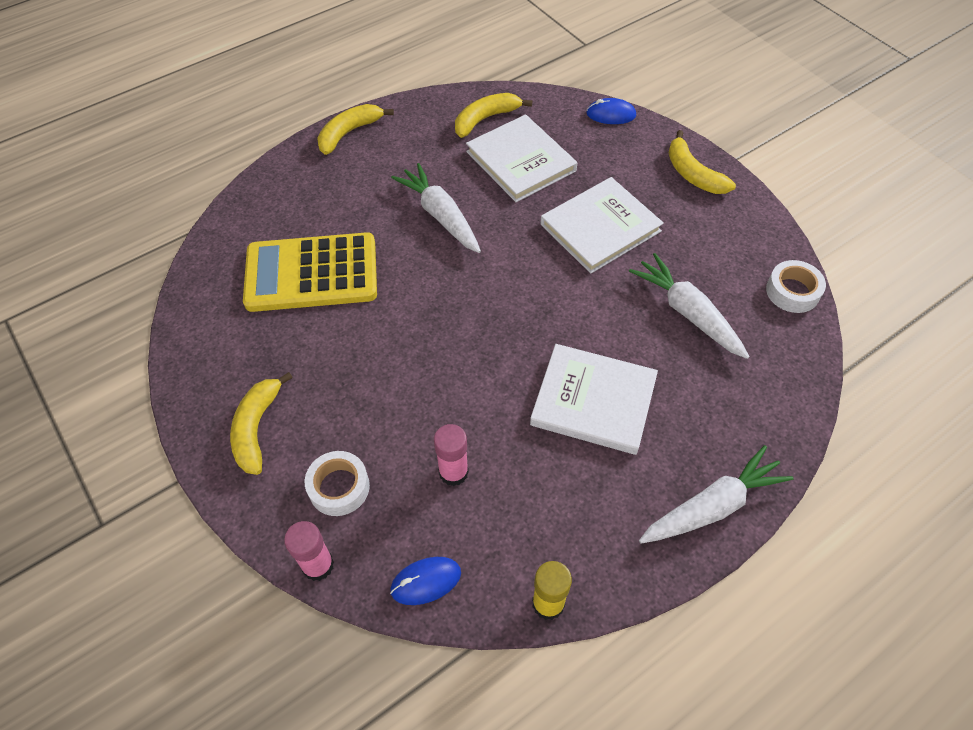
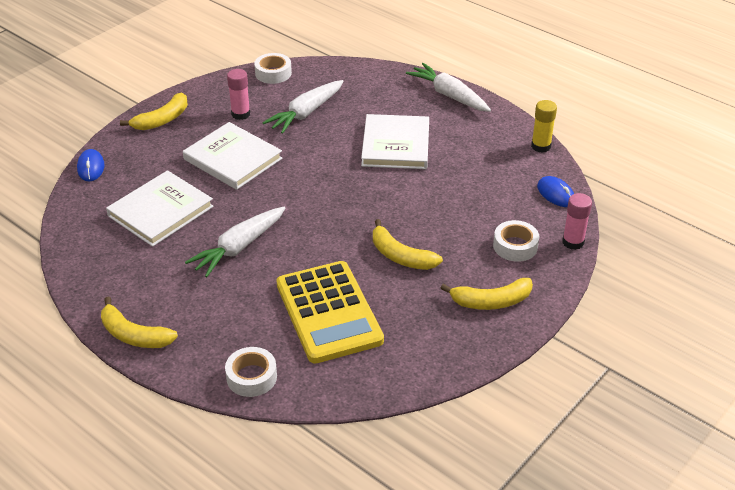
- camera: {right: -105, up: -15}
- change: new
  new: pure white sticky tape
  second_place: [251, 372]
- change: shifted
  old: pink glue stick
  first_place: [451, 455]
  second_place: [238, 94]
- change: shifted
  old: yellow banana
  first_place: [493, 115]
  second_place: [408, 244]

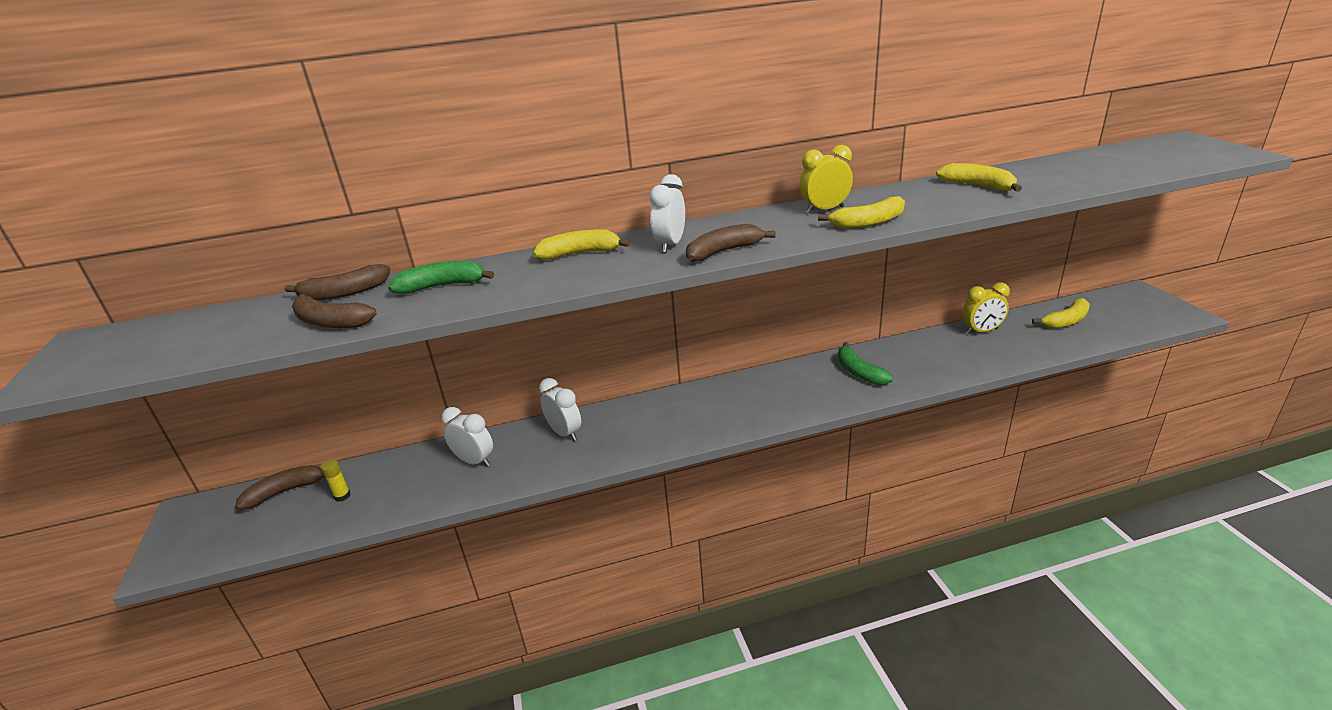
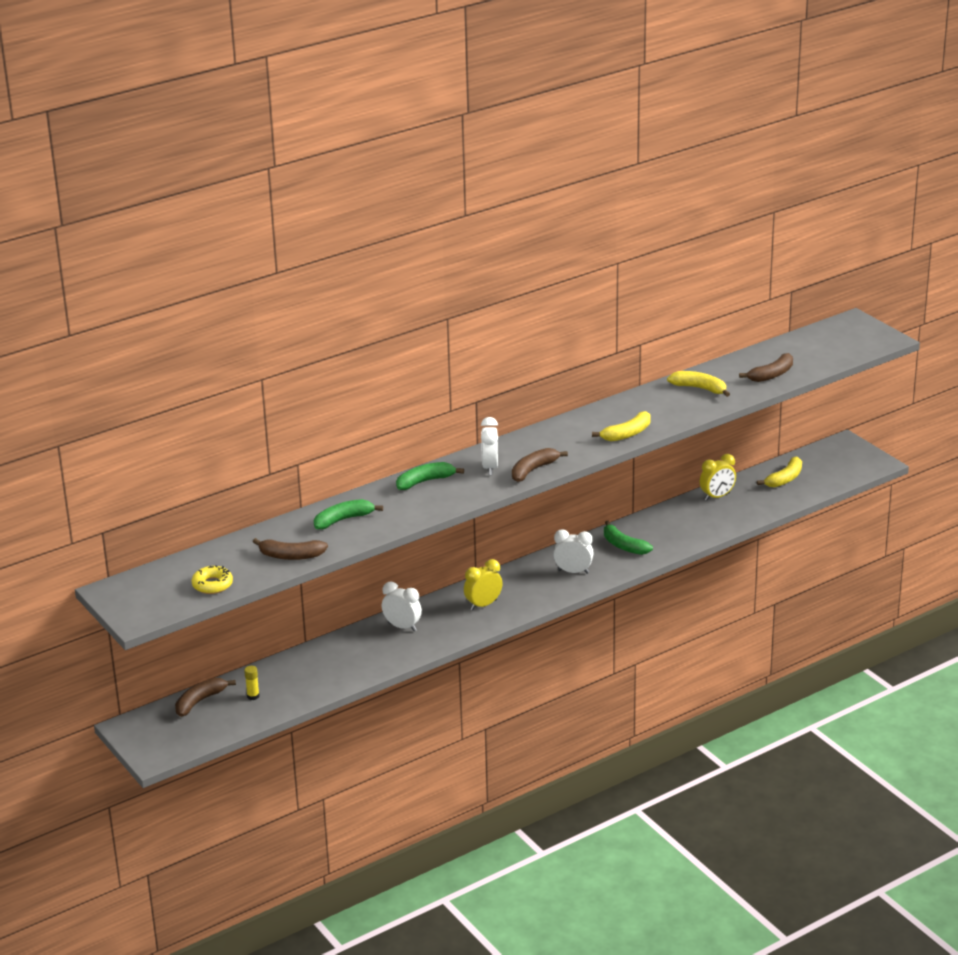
- camera: {right: -20, up: 0}
- change: new
  new: yellow doughnut
  second_place: [212, 579]
- change: shifted
  old: brown banana
  first_place: [338, 282]
  second_place: [766, 367]
- change: shifted
  old: pure white clock
  first_place: [467, 437]
  second_place: [573, 551]
- change: shifted
  old: yellow clock
  first_place: [826, 179]
  second_place: [483, 584]
- change: repainted
  old: yellow banana
  new: emerald banana
  first_place: [582, 244]
  second_place: [430, 476]

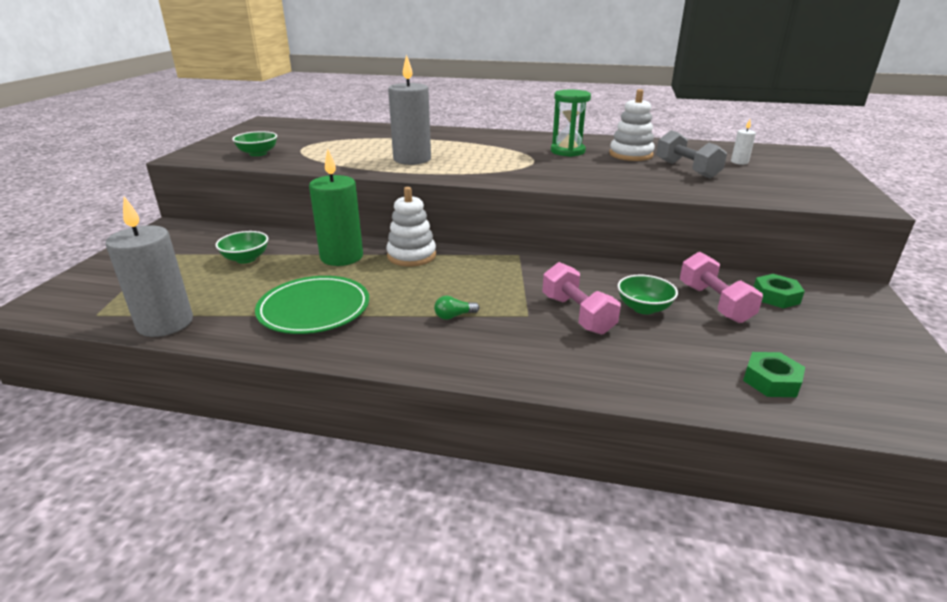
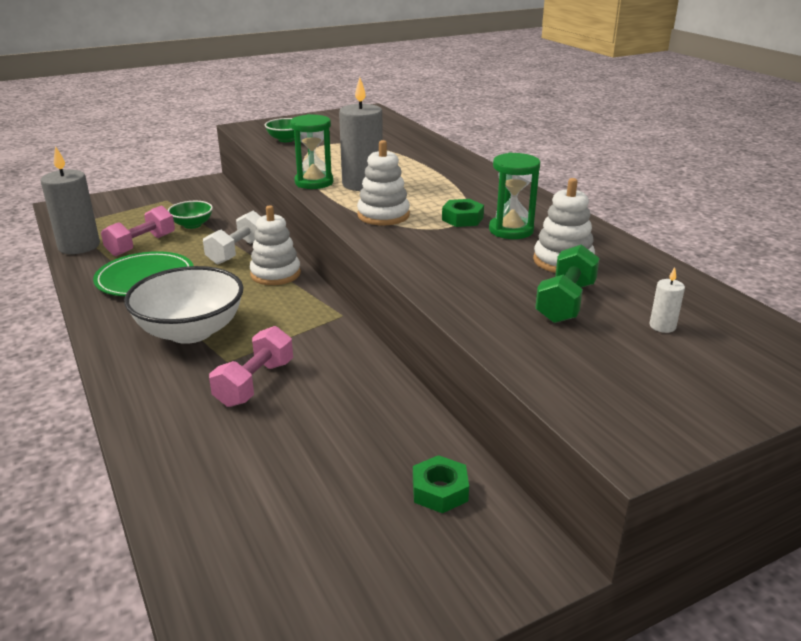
- camera: {right: 50, up: 0}
- change: gone
  old: emerald bowl
  first_place: [647, 294]
- change: new
  new: emerald sandglass
  second_place: [311, 151]
- change: new
  new: pure white ring stacker
  second_place: [383, 182]
- change: shifted
  old: pink hand weight
  first_place: [721, 287]
  second_place: [138, 231]
- change: shifted
  old: emerald nut
  first_place: [774, 374]
  second_place: [463, 213]
- change: swapped
  old: emerald candle
  new: pure white hand weight
  first_place: [336, 207]
  second_place: [232, 237]
- change: swapped
  old: emerald lightbulb
  new: pure white bowl
  first_place: [456, 308]
  second_place: [184, 305]
- change: repainted
  old: gray hand weight
  new: emerald hand weight
  first_place: [691, 154]
  second_place: [567, 283]

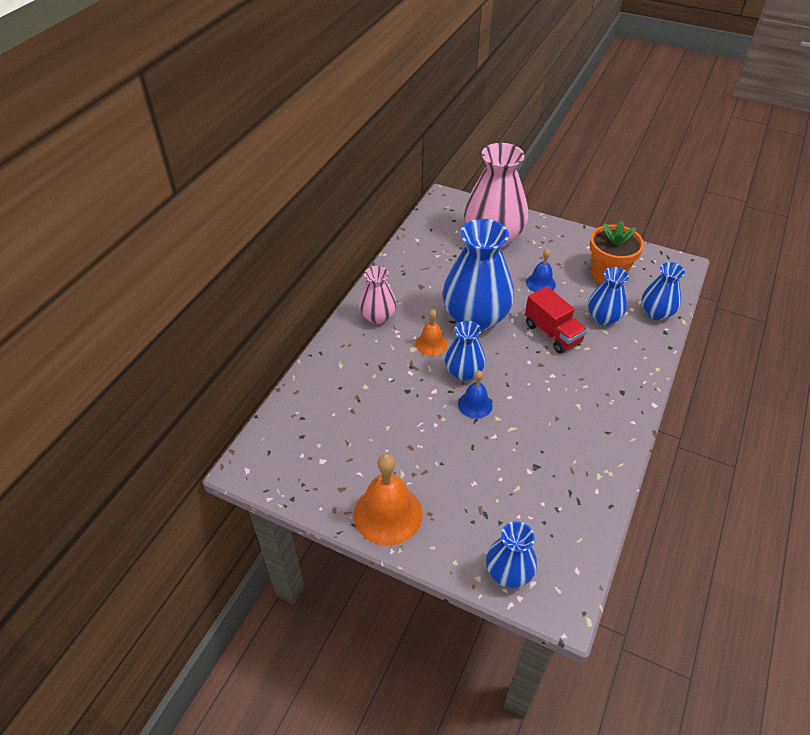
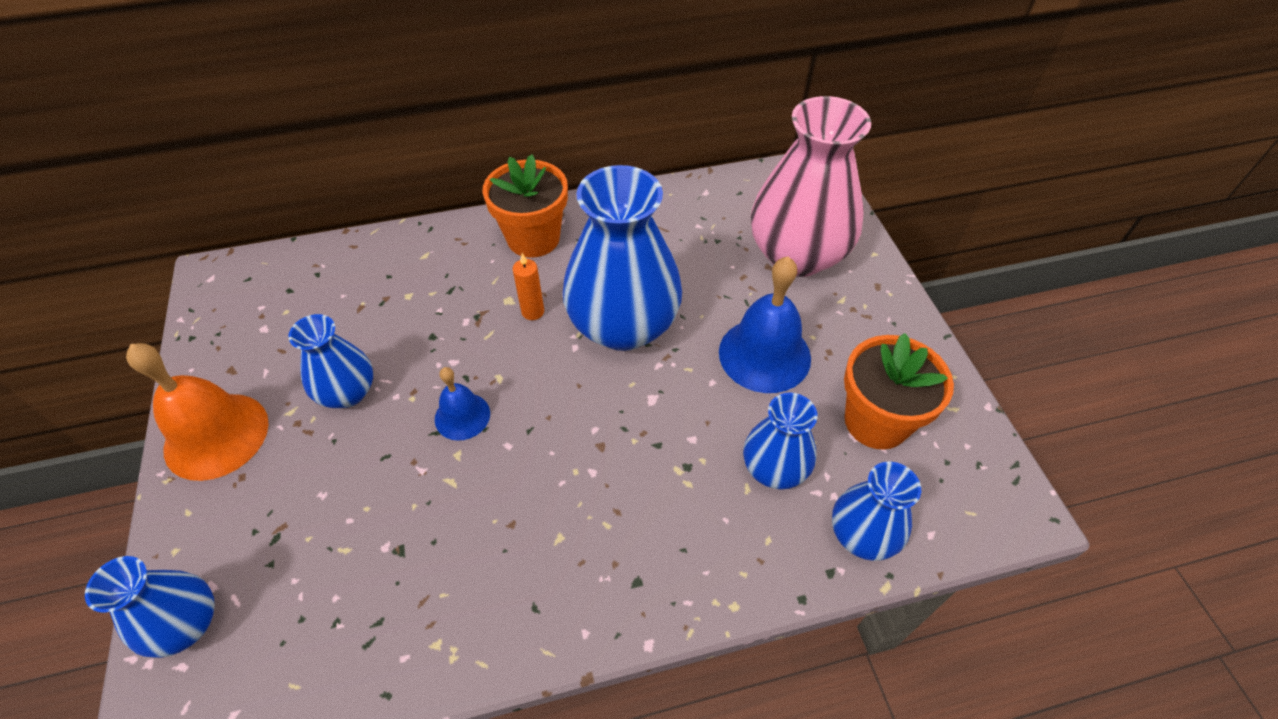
- camera: {right: 50, up: 5}
- change: gone
  old: crimson lorry
  first_place: [556, 320]
- change: shifted
  old: royal blue vase
  first_place: [465, 351]
  second_place: [330, 361]
- change: swapped
  old: pink vase
  new: bright orange plant pot
  first_place: [378, 295]
  second_place: [525, 206]
- change: swapped
  old: bright orange school bell
  new: bright orange candle
  first_place: [432, 332]
  second_place: [528, 286]
- change: scaled
  old: royal blue school bell
  first_place: [541, 270]
  second_place: [765, 325]
  factor: 1.77

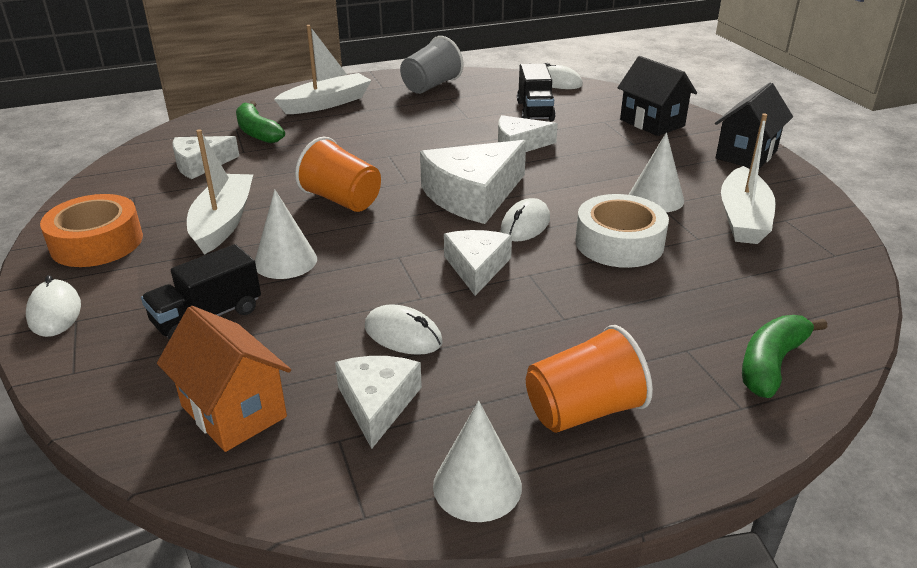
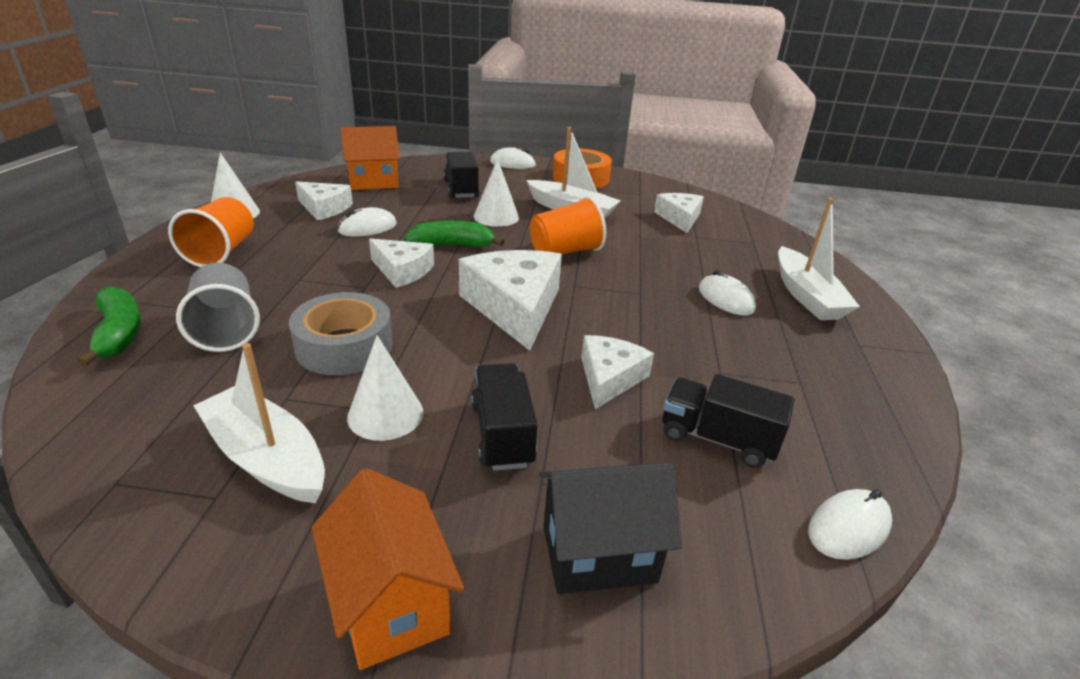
- camera: {right: 115, up: 0}
- change: new
  new: black lorry
  second_place: [504, 417]
- change: shifted
  old: emerald banana
  first_place: [260, 122]
  second_place: [454, 234]
- change: shifted
  old: gray cup
  first_place: [432, 65]
  second_place: [218, 307]
- change: shifted
  old: pure white PC mouse
  first_place: [525, 220]
  second_place: [727, 293]
- change: repainted
  old: pure white sticky tape
  new: gray sticky tape
  first_place: [622, 231]
  second_place: [341, 333]
- change: repainted
  old: black house
  new: bright orange house
  first_place: [754, 125]
  second_place: [388, 569]

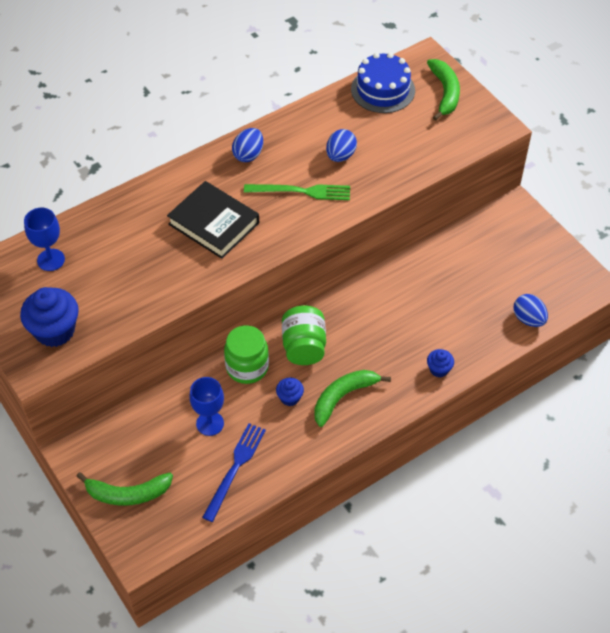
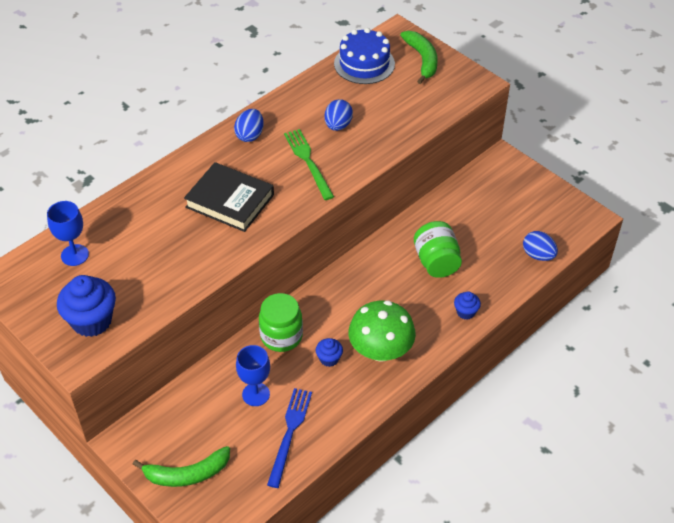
- camera: {right: -10, up: -5}
- change: shifted
  old: emerald preserve jar
  first_place: [304, 335]
  second_place: [438, 249]
- change: swapped
  old: emerald banana
  new: emerald toadstool
  first_place: [352, 398]
  second_place: [382, 331]
- change: rotated
  old: emerald dinner fork
  first_place: [297, 192]
  second_place: [309, 164]
  degrees: -105

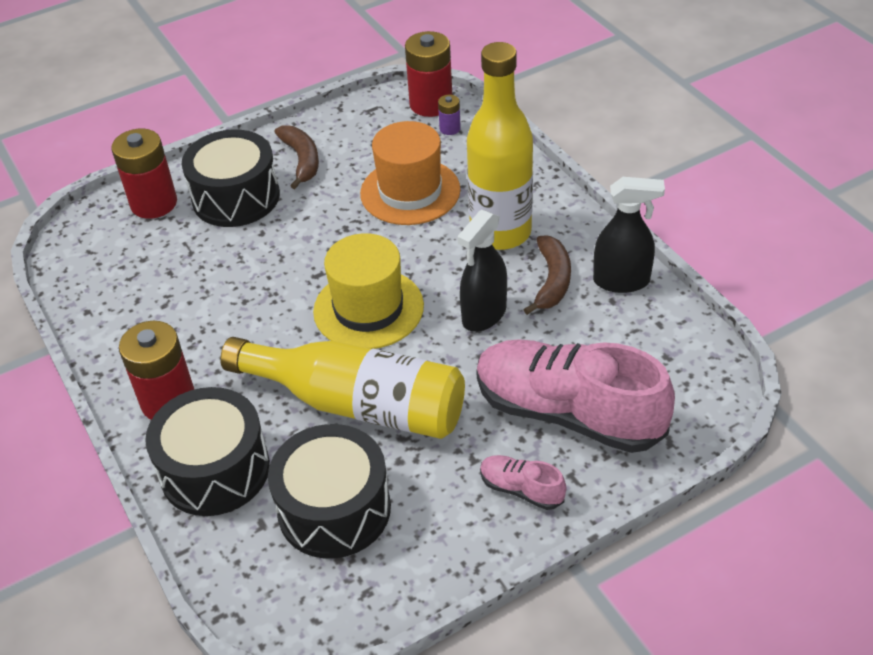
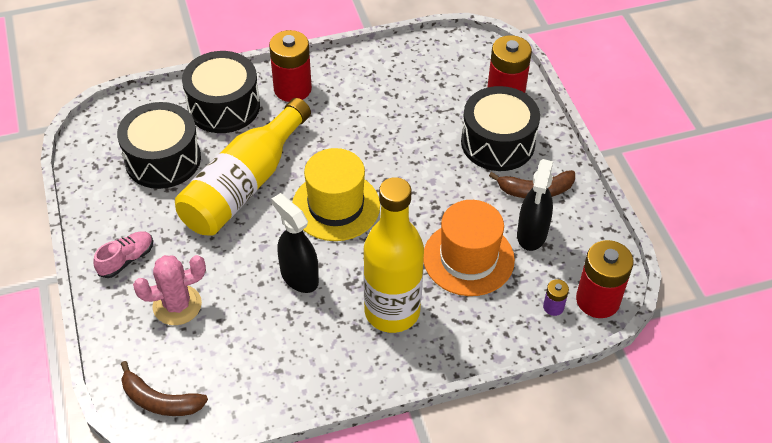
- camera: {right: 100, up: 5}
- change: shifted
  old: brown banana
  first_place: [547, 275]
  second_place: [164, 388]
- change: shifted
  old: black sprayer
  first_place: [629, 235]
  second_place: [535, 205]
- change: swapped
  old: pink lace-up shoe
  new: pink saguaro cactus
  first_place: [575, 396]
  second_place: [169, 290]

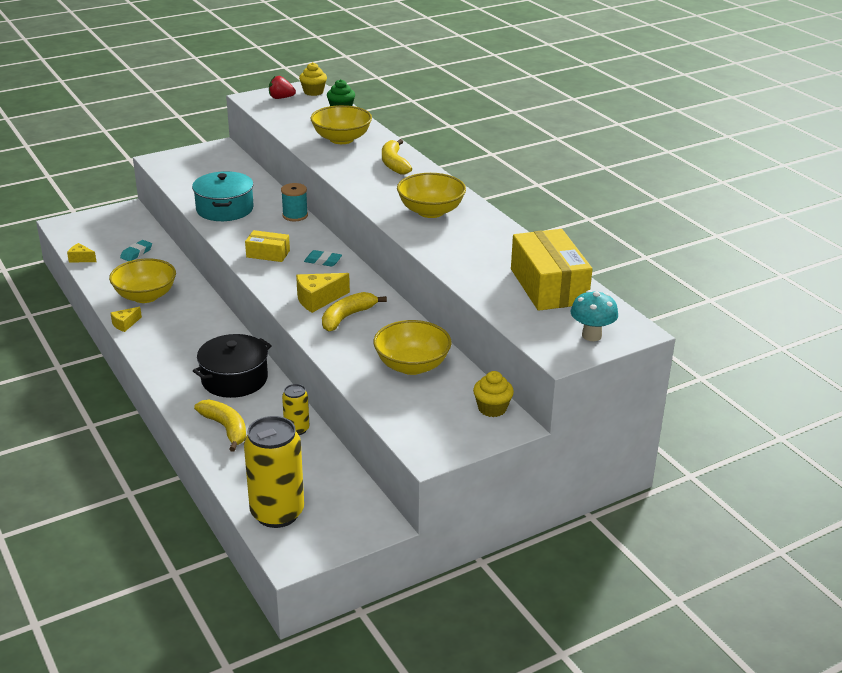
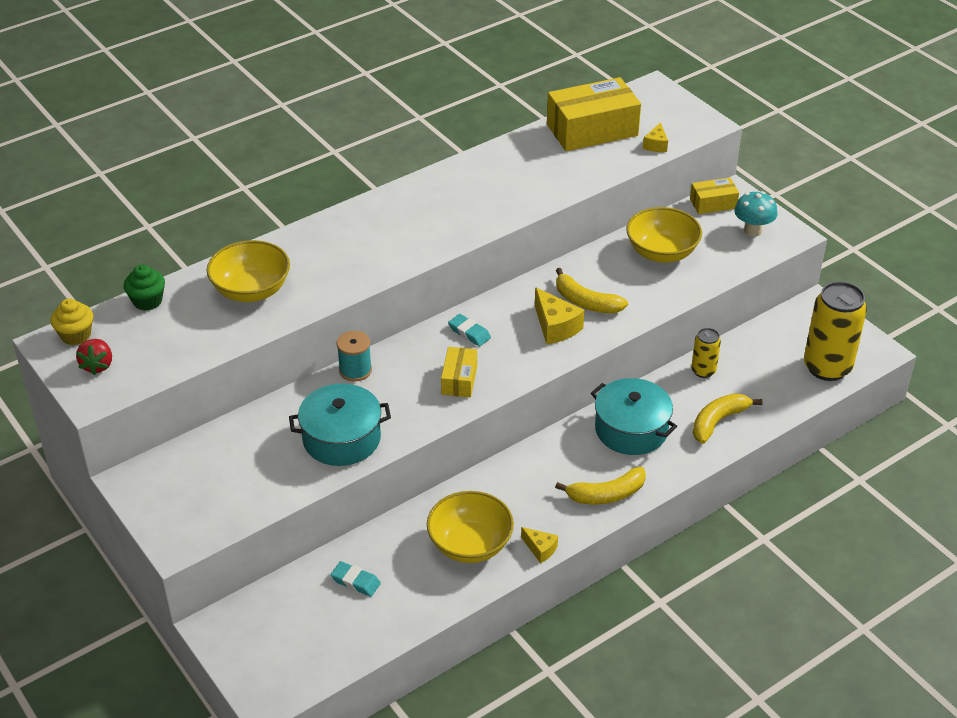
- camera: {right: -95, up: 10}
- change: gone
  old: yellow bowl
  first_place: [431, 195]
- change: shifted
  old: yellow piece of cheese
  first_place: [82, 253]
  second_place: [655, 137]
- change: shifted
  old: yellow banana
  first_place: [397, 156]
  second_place: [600, 485]
- change: shifted
  old: turquoise toadstool
  first_place: [594, 315]
  second_place: [756, 214]
- change: swapped
  old: yellow cupcake
  new: yellow box
  first_place: [493, 394]
  second_place: [714, 196]
- change: repainted
  old: black stockpot
  new: turquoise stockpot
  first_place: [232, 366]
  second_place: [634, 416]
- change: rotated
  old: turquoise pencil eraser
  first_place: [323, 258]
  second_place: [469, 330]
  degrees: -60

